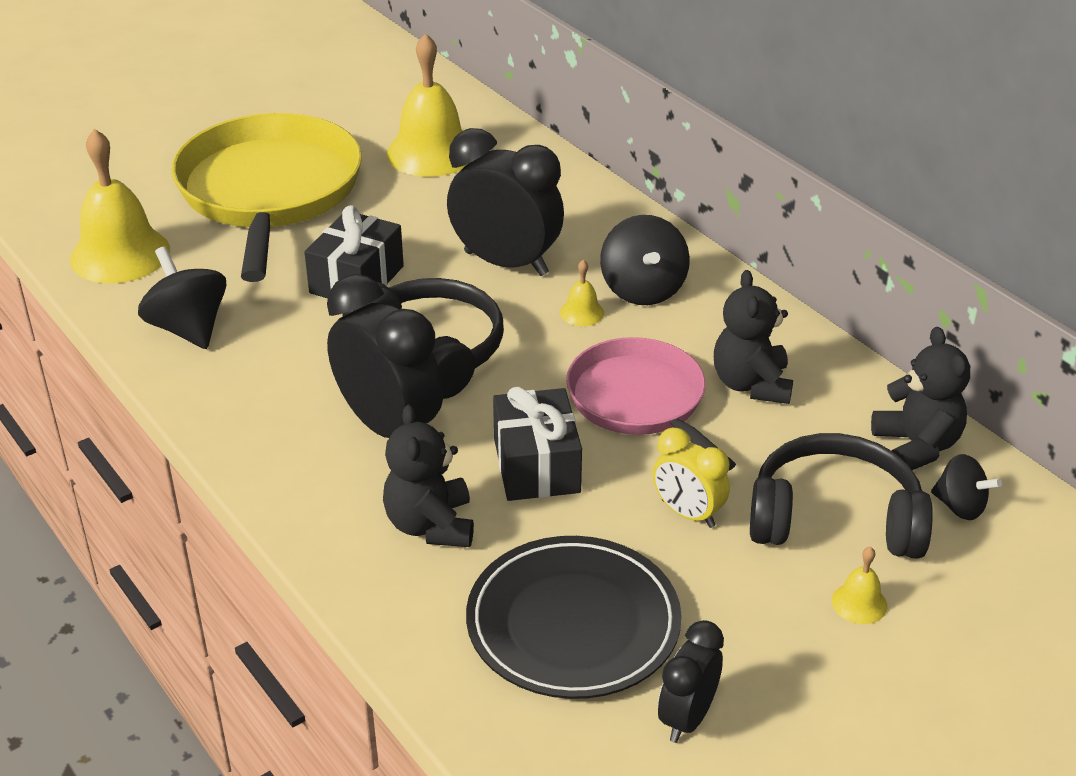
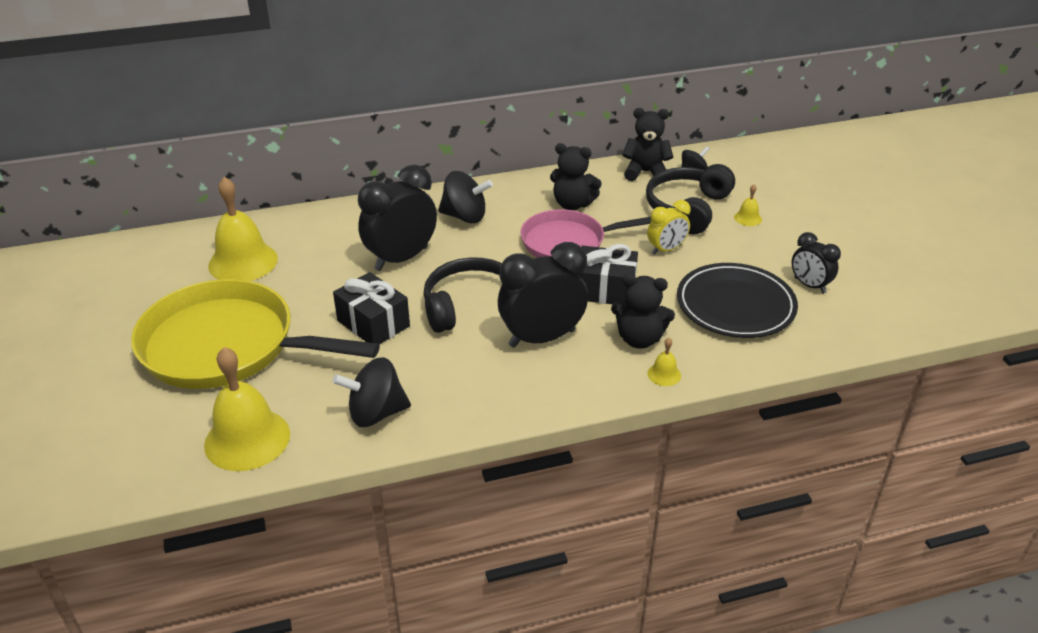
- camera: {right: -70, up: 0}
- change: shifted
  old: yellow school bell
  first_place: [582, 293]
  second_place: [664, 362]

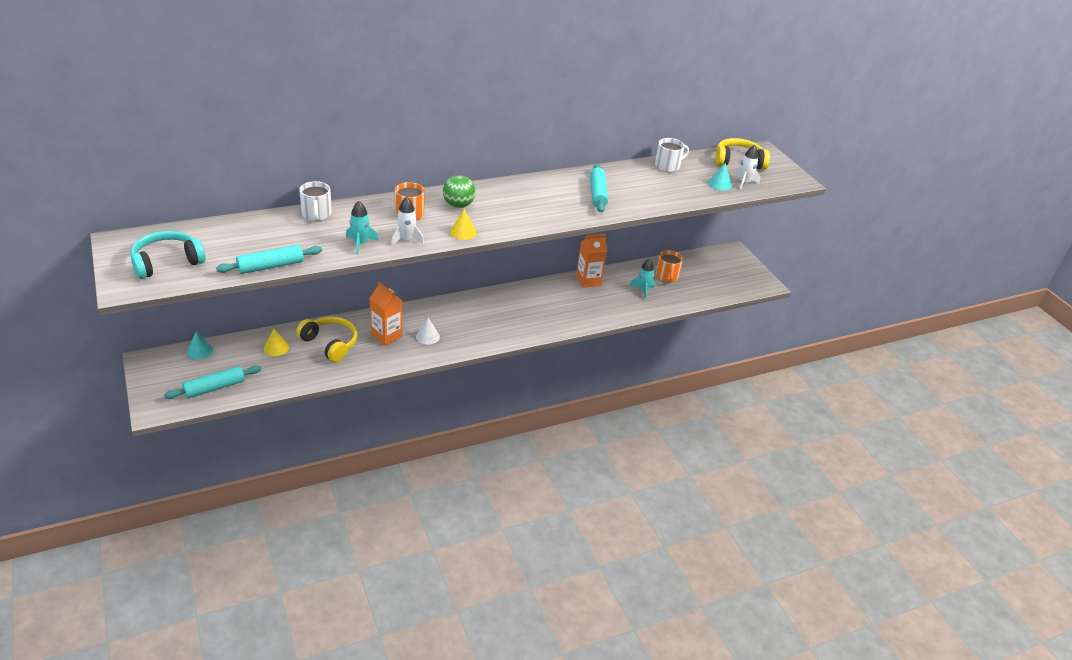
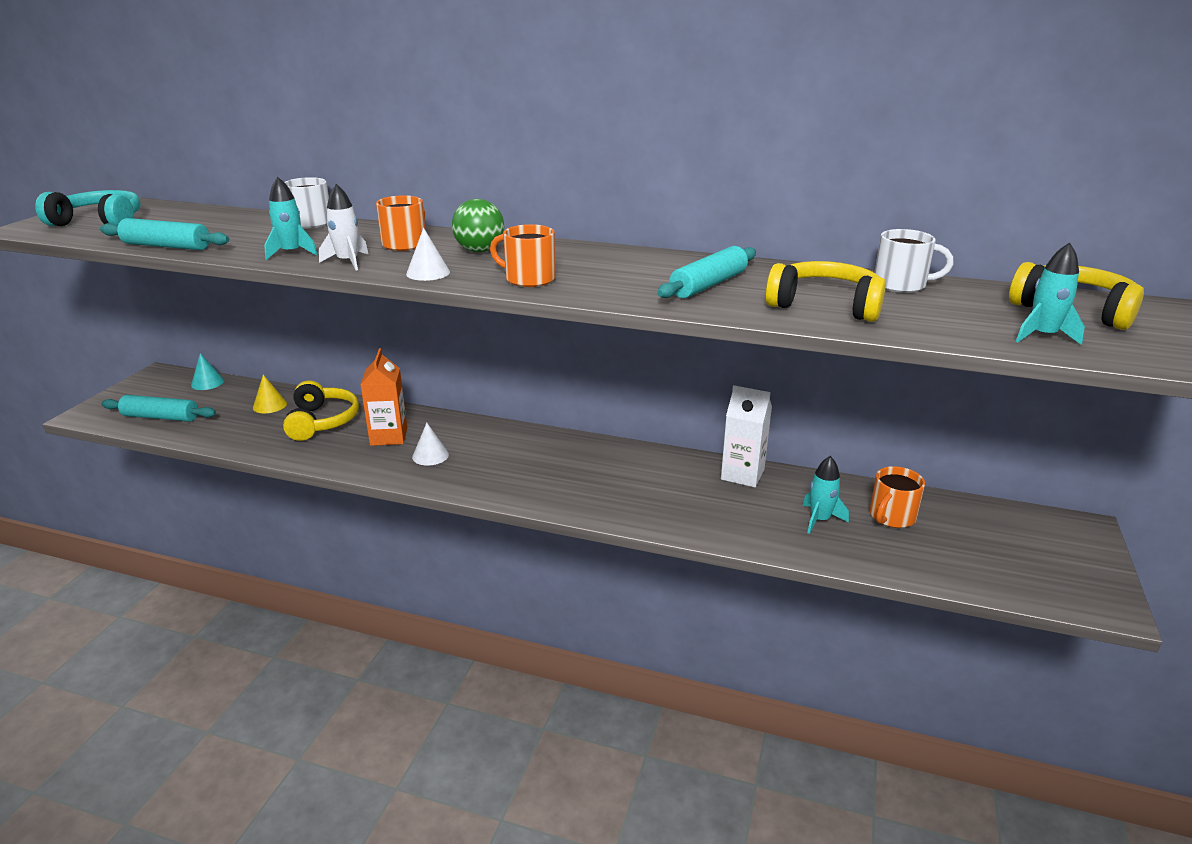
- camera: {right: 45, up: -10}
- change: gone
  old: turquoise cone
  first_place: [720, 177]
- change: new
  new: bright orange coffee mug
  second_place: [523, 255]
- change: new
  new: yellow headset
  second_place: [825, 291]
- change: repainted
  old: yellow cone
  new: pure white cone
  first_place: [463, 224]
  second_place: [428, 254]
- change: repainted
  old: bright orange milk carton
  new: pure white milk carton
  first_place: [591, 261]
  second_place: [746, 436]
- change: repainted
  old: pure white spaceship
  new: turquoise spaceship
  first_place: [746, 167]
  second_place: [1050, 293]

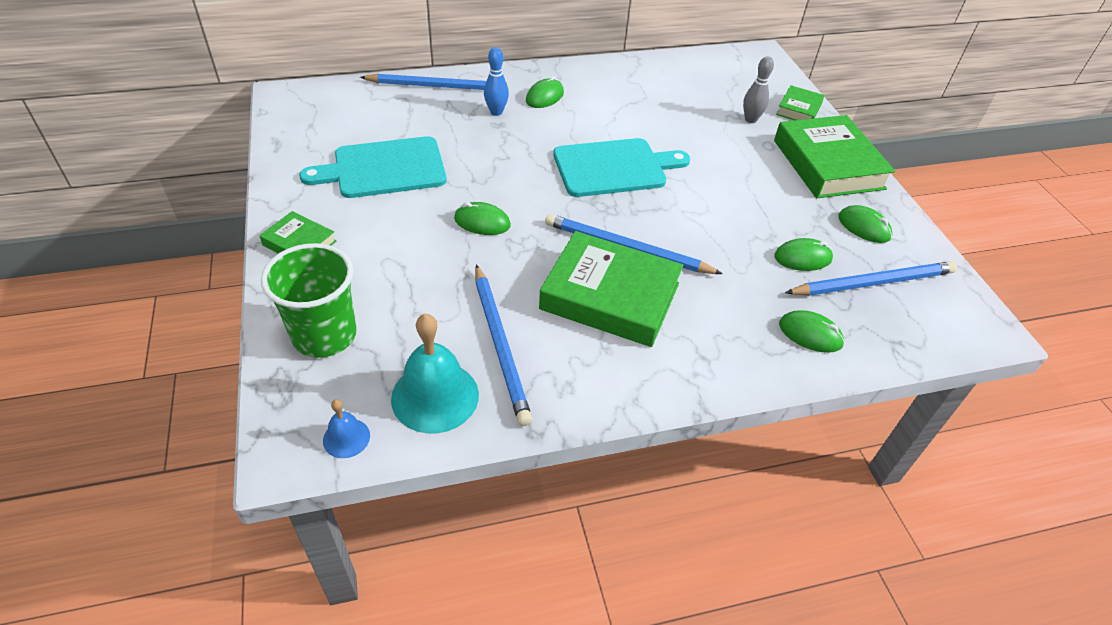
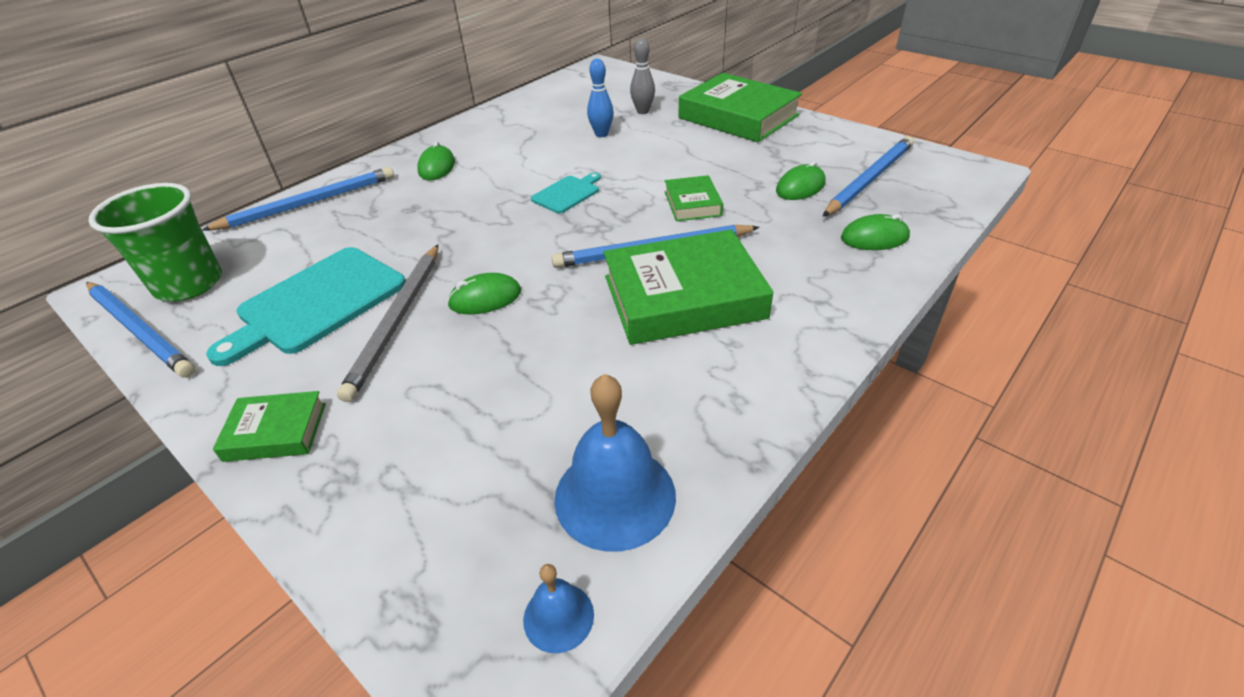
- camera: {right: -30, up: -5}
- change: gone
  old: emerald PC mouse
  first_place: [865, 224]
- change: new
  new: gray pencil
  second_place: [387, 323]
- change: shifted
  old: emerald cup
  first_place: [309, 300]
  second_place: [155, 242]
- change: shifted
  old: royal blue pencil
  first_place: [503, 345]
  second_place: [140, 330]
- change: shifted
  old: royal blue tenpin
  first_place: [496, 81]
  second_place: [600, 98]
- change: shifted
  old: emerald book
  first_place: [800, 102]
  second_place: [694, 198]
- change: repainted
  old: turquoise school bell
  new: royal blue school bell
  first_place: [435, 373]
  second_place: [615, 463]
- change: scaled
  old: turquoise cutting board
  first_place: [621, 167]
  second_place: [566, 193]
  factor: 0.51

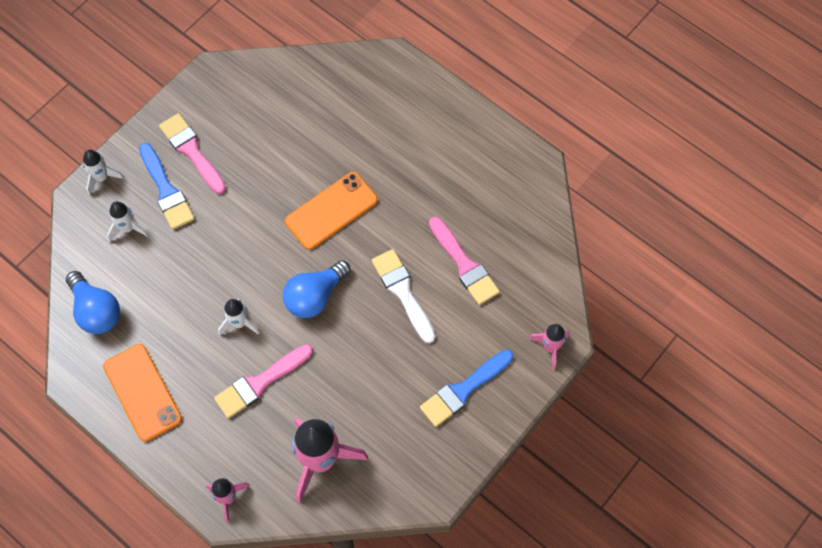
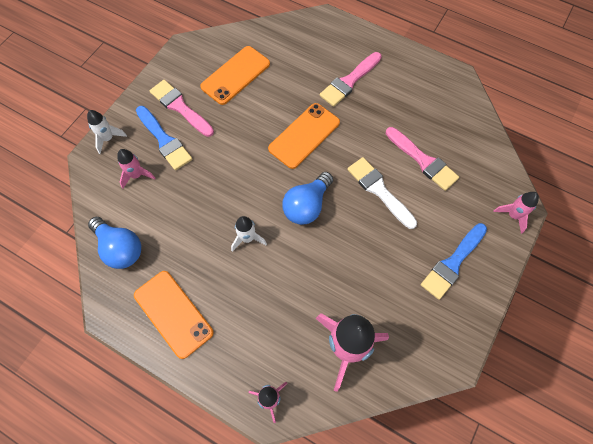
- camera: {right: -10, up: 0}
- change: new
  new: bright orange smartphone
  second_place: [235, 75]
- change: shifted
  old: pink paint brush
  first_place: [263, 381]
  second_place: [351, 79]
- change: repainted
  old: pure white spaceship
  new: pink spaceship
  first_place: [127, 221]
  second_place: [136, 169]

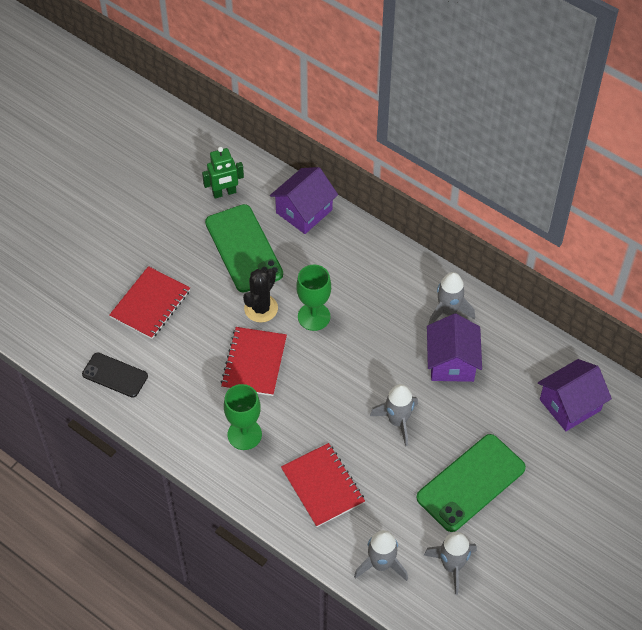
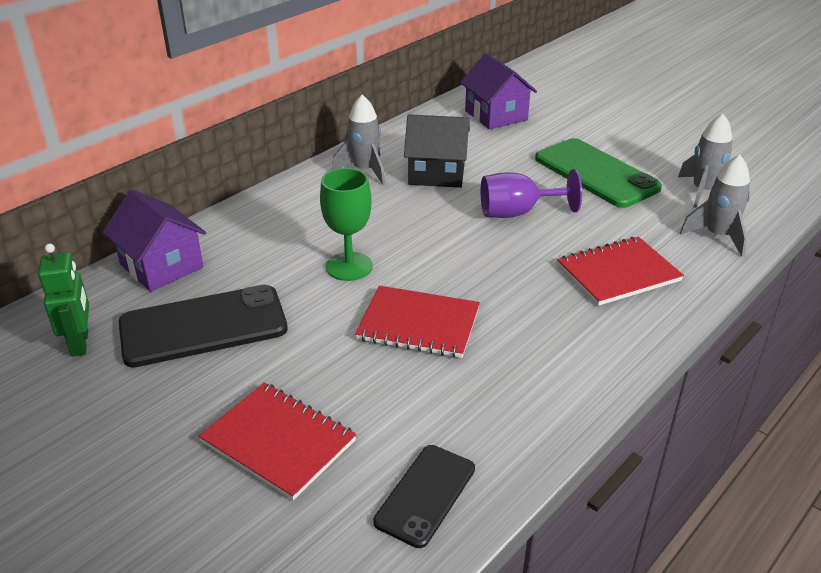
- camera: {right: -85, up: -20}
- change: gone
  old: emerald wine glass
  first_place: [243, 417]
- change: gone
  old: black saguaro cactus
  first_place: [260, 295]
- change: swapped
  old: gray spaceship
  new: royal purple wine glass
  first_place: [394, 415]
  second_place: [531, 193]
- change: repainted
  old: emerald smartphone
  new: black smartphone
  first_place: [244, 248]
  second_place: [203, 326]
- change: repainted
  old: royal purple house
  new: black house
  first_place: [454, 348]
  second_place: [437, 151]

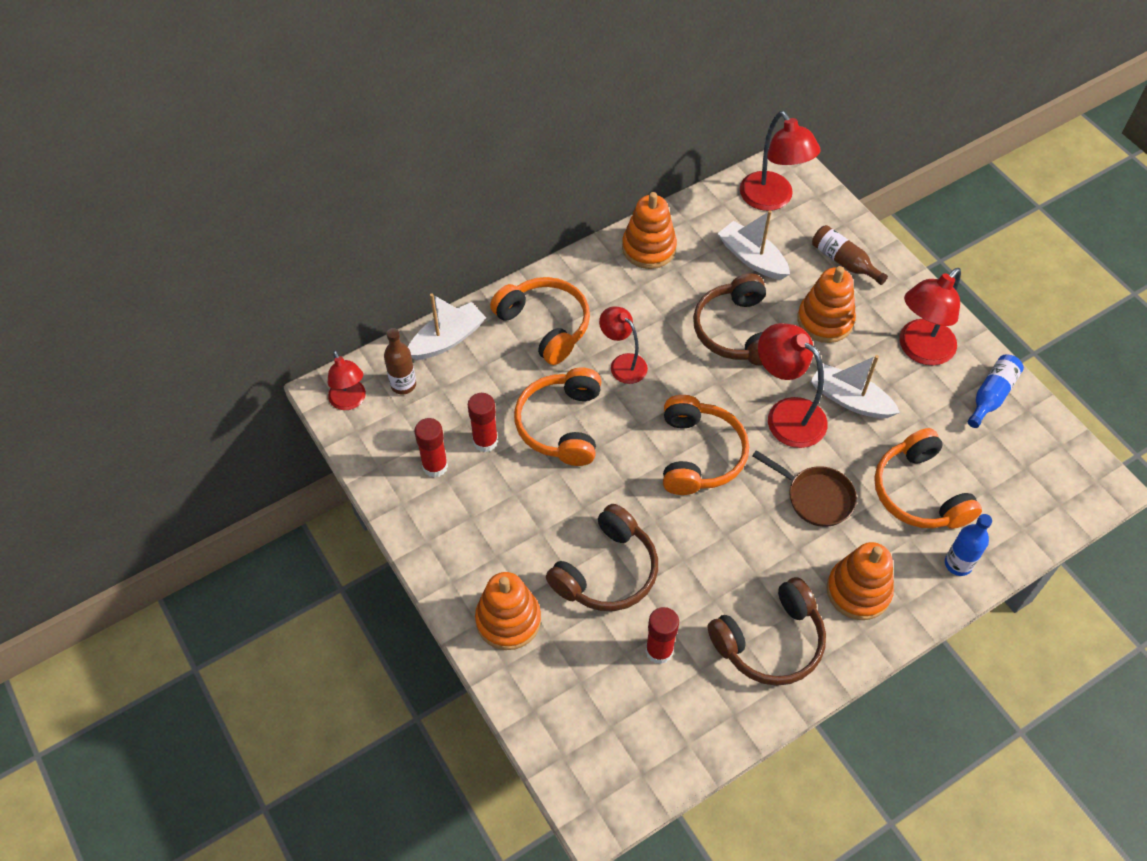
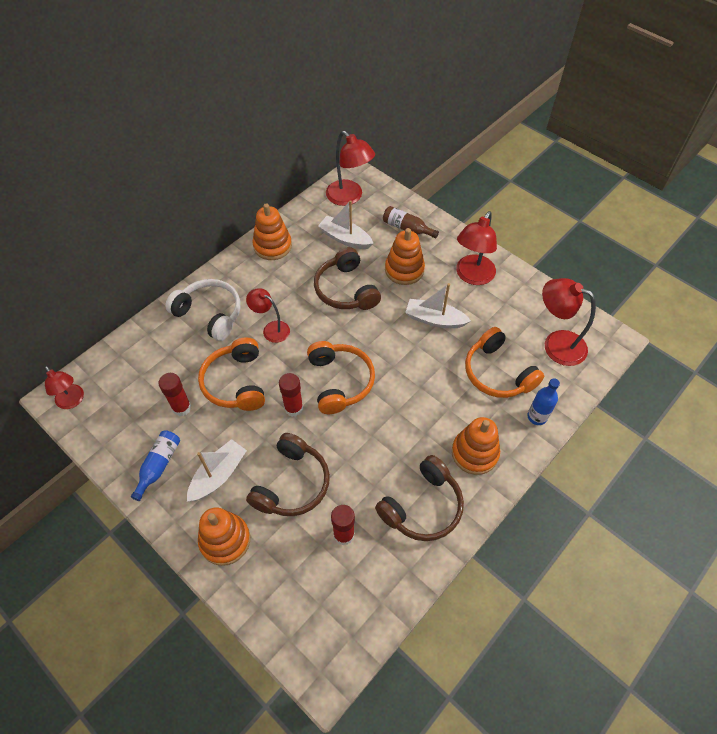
- camera: {right: -15, up: 0}
- change: gone
  old: brown bottle
  first_place: [400, 361]
- change: gone
  old: brown skillet
  first_place: [804, 488]
- change: shifted
  old: pure white sailboat
  first_place: [447, 327]
  second_place: [217, 470]
- change: shifted
  old: crimson glue stick
  first_place: [431, 448]
  second_place: [291, 395]
- change: shifted
  old: crimson desk lamp
  first_place: [793, 385]
  second_place: [569, 322]
- change: shifted
  old: royal blue bottle
  first_place: [996, 391]
  second_place: [155, 465]
- change: repainted
  old: bright orange headset
  new: pure white headset
  first_place: [540, 321]
  second_place: [203, 310]

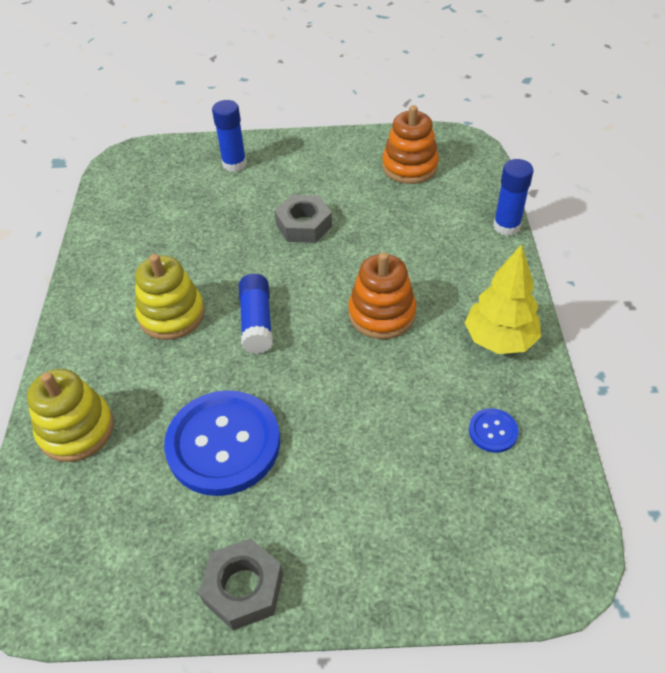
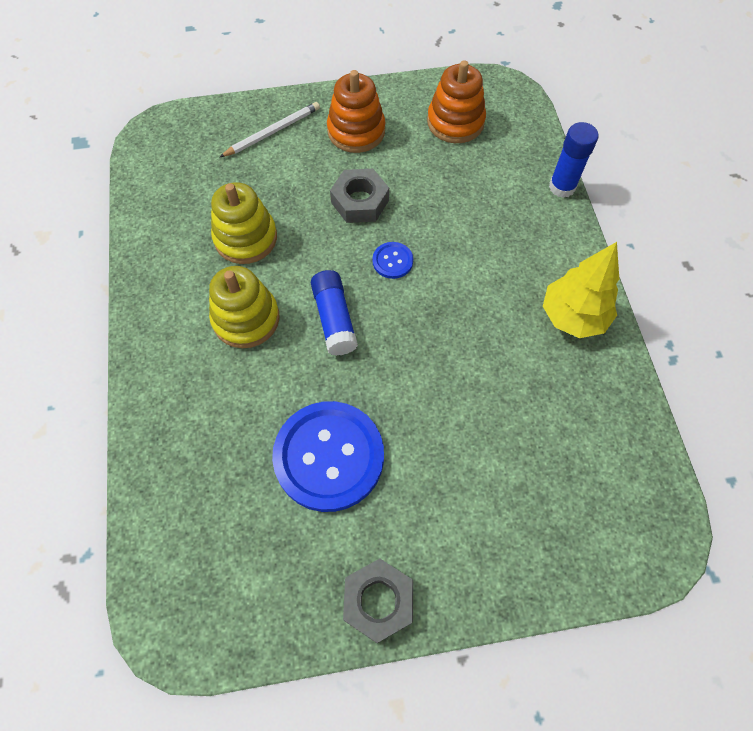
- camera: {right: -10, up: 15}
- change: shifted
  old: yellow ring stacker
  first_place: [70, 415]
  second_place: [244, 223]
- change: shifted
  old: bright orange ring stacker
  first_place: [382, 295]
  second_place: [356, 111]
- change: shifted
  old: royal blue sewing button
  first_place: [494, 430]
  second_place: [392, 260]
- change: swapped
  old: royal blue glue stick
  new: pure white pencil
  first_place: [229, 136]
  second_place: [270, 129]

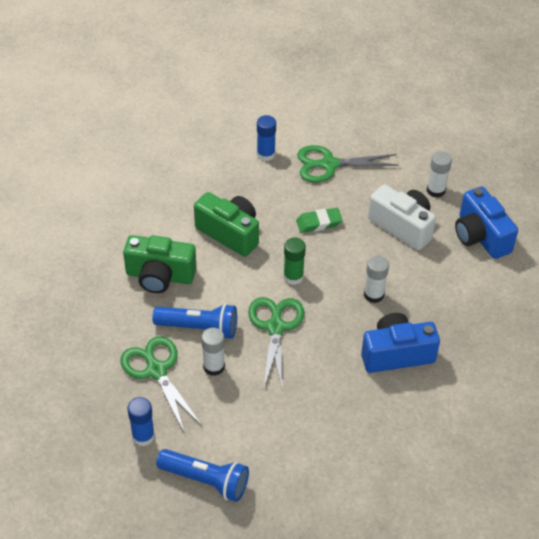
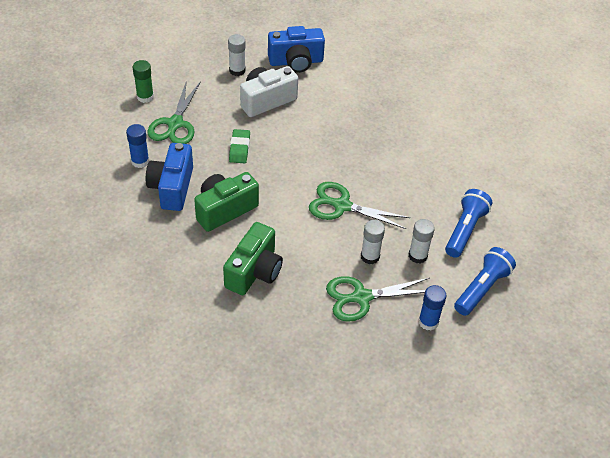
- camera: {right: -75, up: 0}
- change: shifted
  old: royal blue pocket torch
  first_place: [194, 321]
  second_place: [469, 223]
- change: shifted
  old: emerald glue stick
  first_place: [295, 261]
  second_place: [143, 81]
- change: shifted
  old: royal blue compact camera
  first_place: [400, 343]
  second_place: [169, 177]
- change: shifted
  old: pure white glue stick
  first_place: [376, 279]
  second_place: [422, 241]

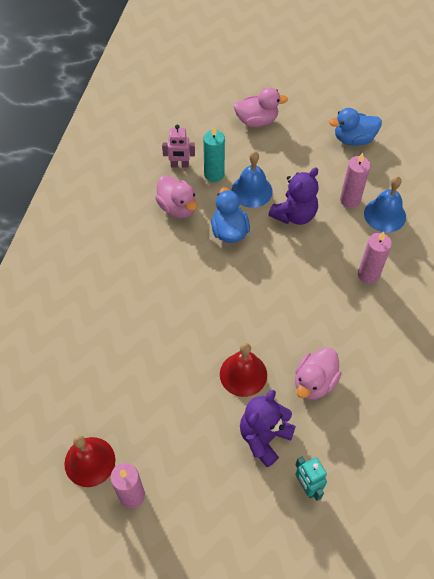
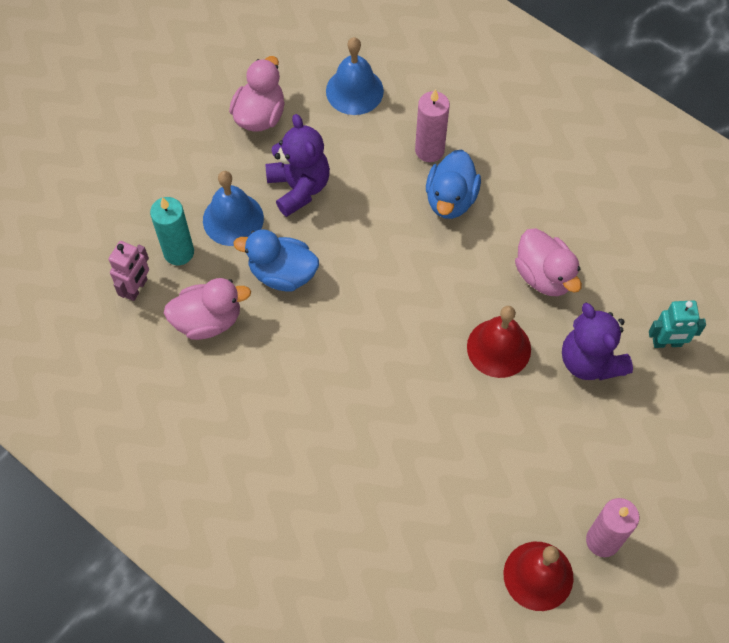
- camera: {right: -65, up: 5}
- change: gone
  old: pink candle
  first_place: [355, 180]
- change: shifted
  old: pink duck
  first_place: [261, 107]
  second_place: [257, 93]
- change: shifted
  old: royal blue duck
  first_place: [355, 127]
  second_place: [453, 184]

